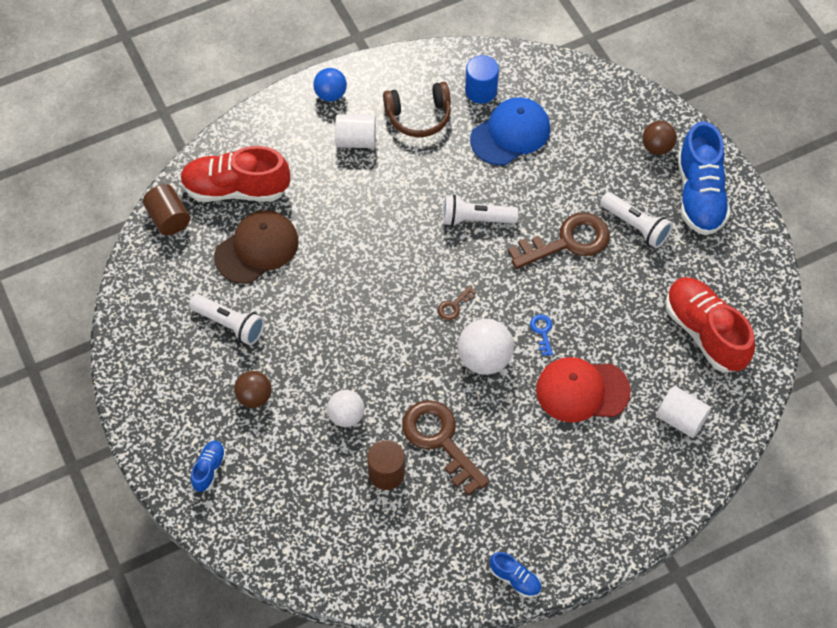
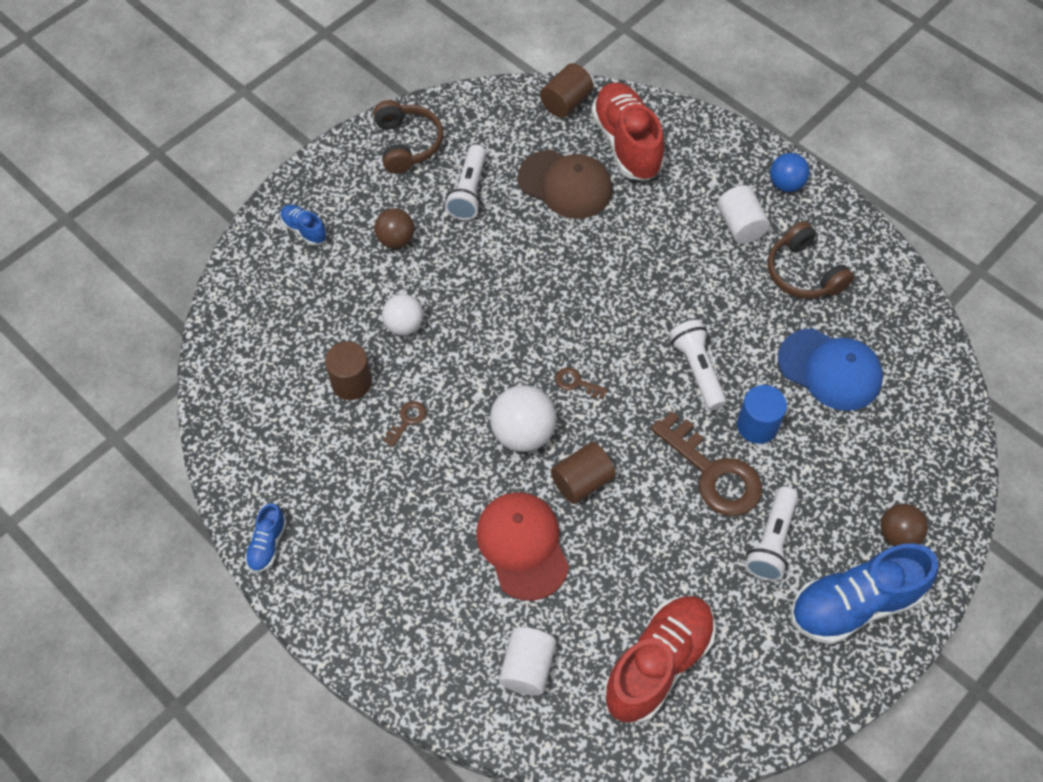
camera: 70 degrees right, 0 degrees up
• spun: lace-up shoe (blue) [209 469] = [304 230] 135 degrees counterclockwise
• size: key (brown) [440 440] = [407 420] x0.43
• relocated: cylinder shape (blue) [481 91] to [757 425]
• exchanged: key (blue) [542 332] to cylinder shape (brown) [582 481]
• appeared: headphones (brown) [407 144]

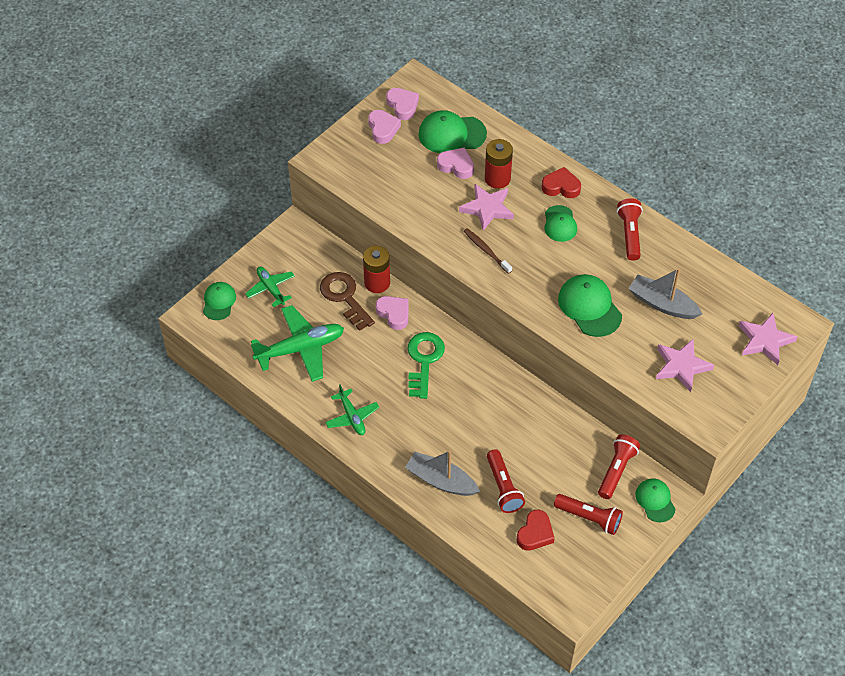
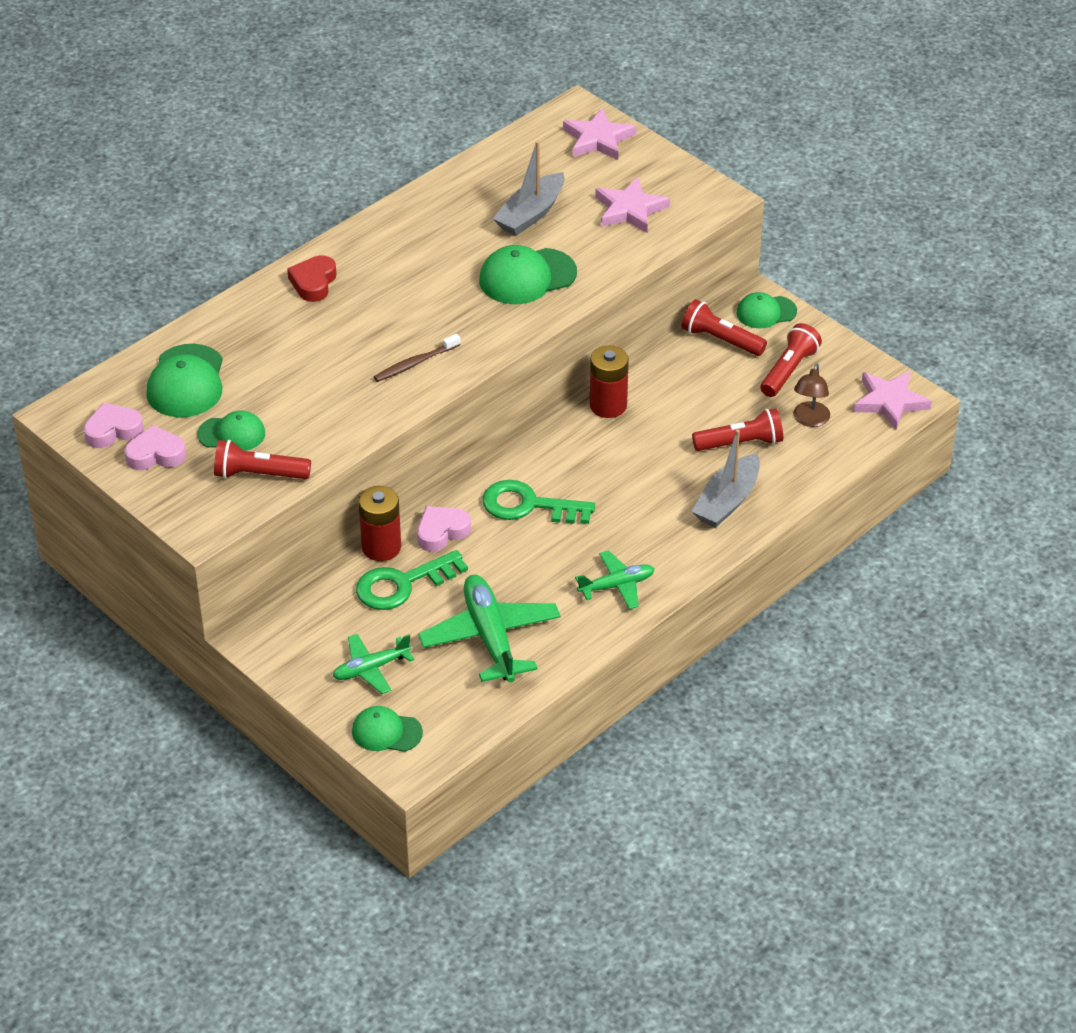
camera: 85 degrees left, 10 degrees down
• colour: key (brown) [344 297] to key (emerald) [402 584]
• missing: love heart (rose-pink) [456 166]
• relocated: star (rose-pink) [487 208] to [890 402]
• relocated: battery (red) [497 179] to [608 405]
• exchanged: love heart (red) [535 533] to lamp (brown) [810 420]
• relocated: cap (emerald) [560 224] to [232 434]
• relocated: flashlight (red) [629 234] to [259 474]

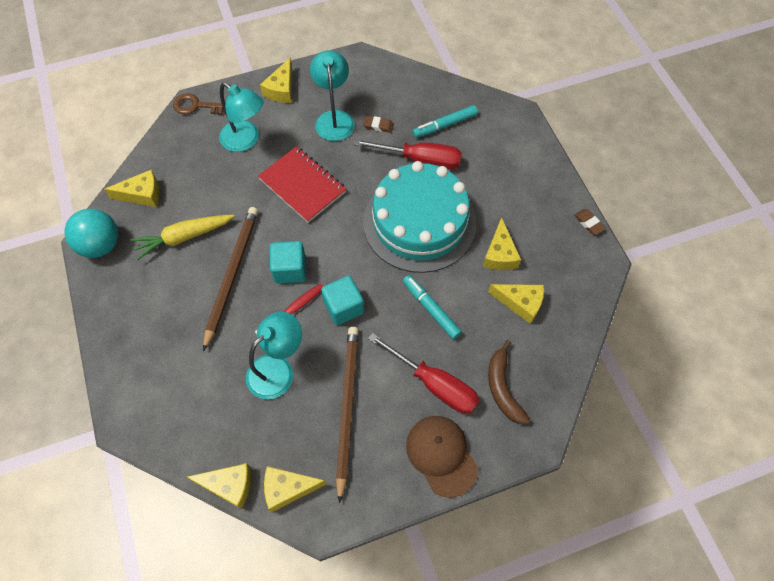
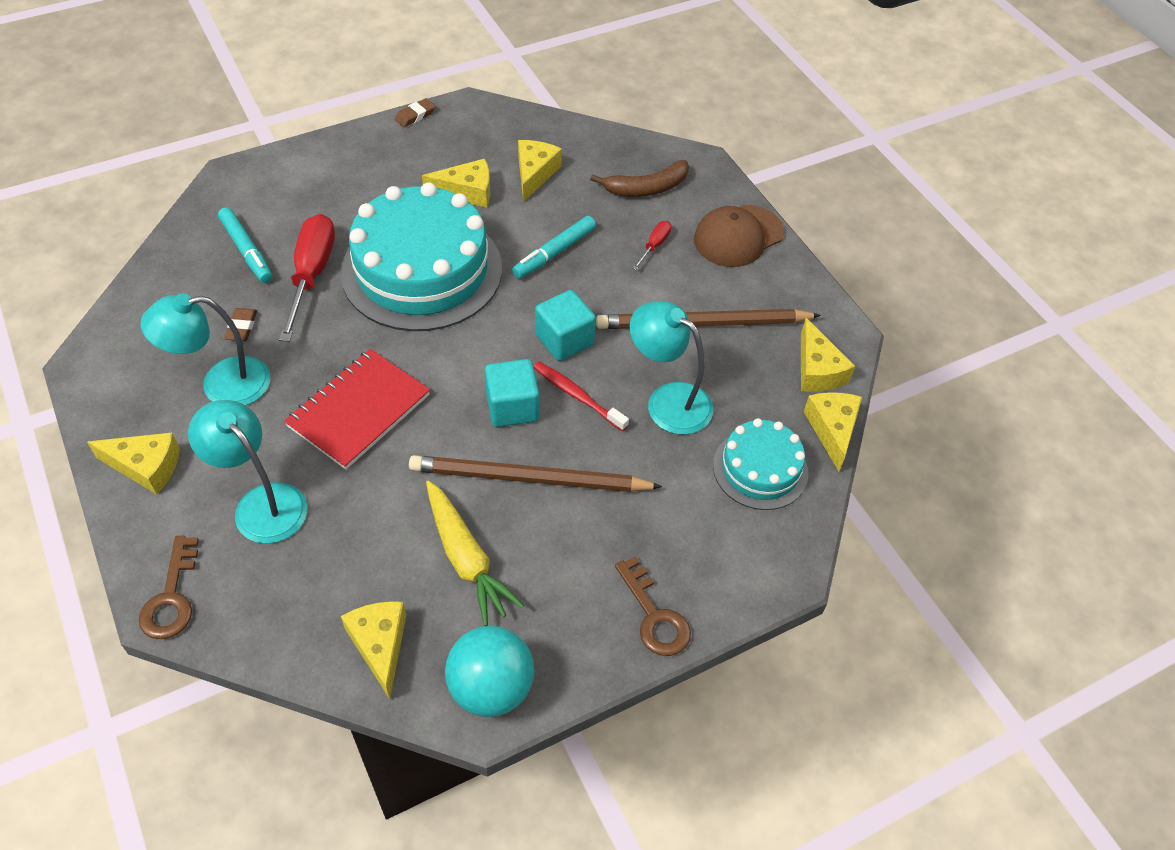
camera: 100 degrees left, 10 degrees down
• spun: lamp (teal) [246 140] = [261 503] 75 degrees counterclockwise
• size: hand screwdriver (red) [434 384] = [654 245] x0.47
• appeared: key (brown) [654 616]
• appeared: gateau (teal) [760 469]

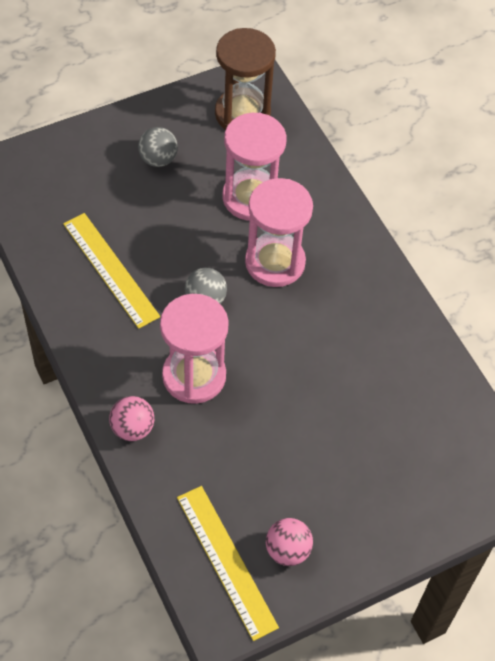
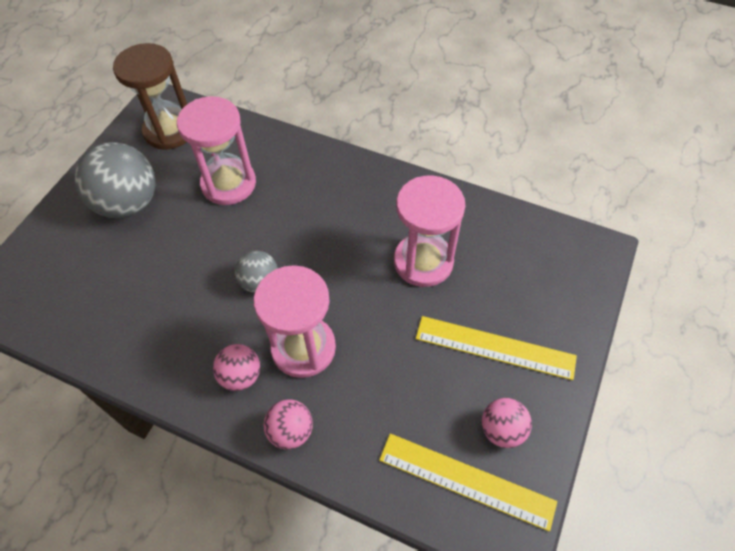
camera: 35 degrees left, 0 degrees up
• relocated: measuring stick (yellow) [111 269] to [495 347]
• size: ball (grey) [158 159] = [128 203] x1.88
• relocated: hourglass (rose-pink) [275 262] to [423 262]
• appeared: ball (rose-pink) [241 376]

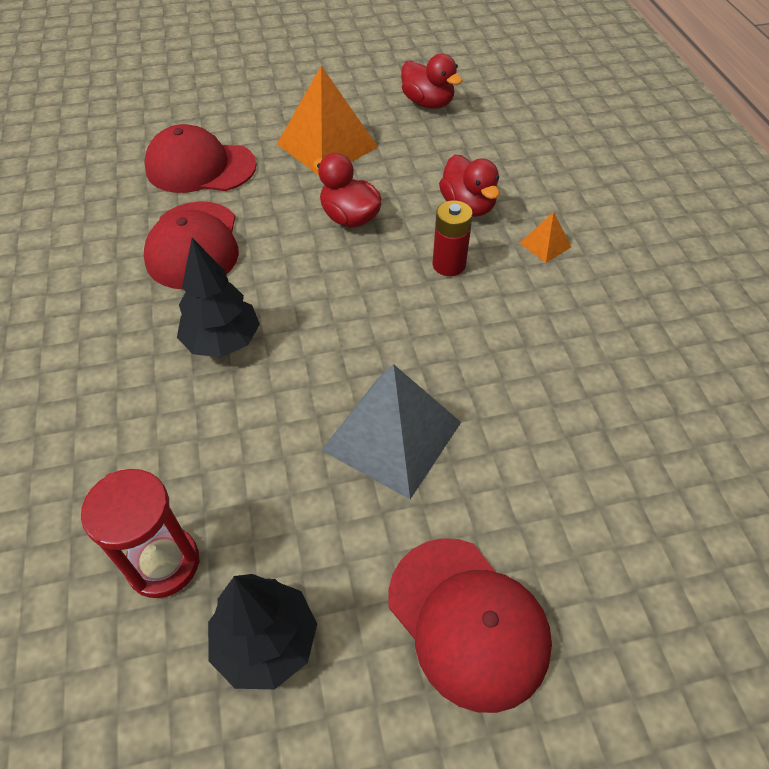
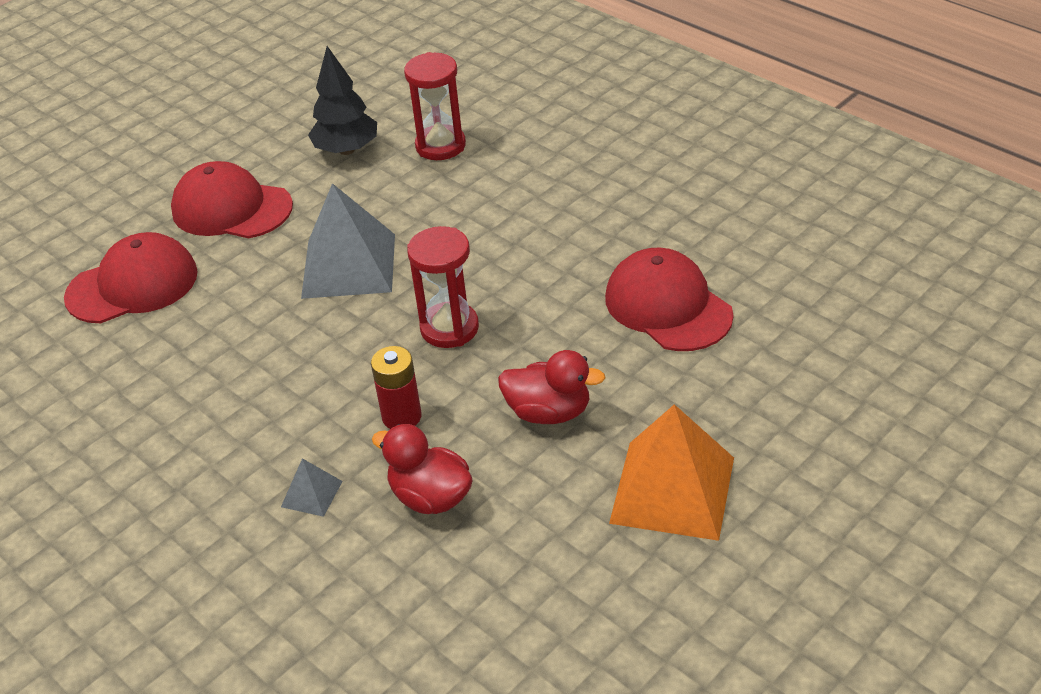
camera: 150 degrees right, 10 degrees down
• relocated: cap (red) [200 167] to [132 285]
• missing: tree (ebony) [223 342]
• missing: toy duck (red) [428 103]
• colour: pyramid shape (bright orange) [545 244] to pyramid shape (grey) [312 494]
• appeared: hourglass (red) [449 328]

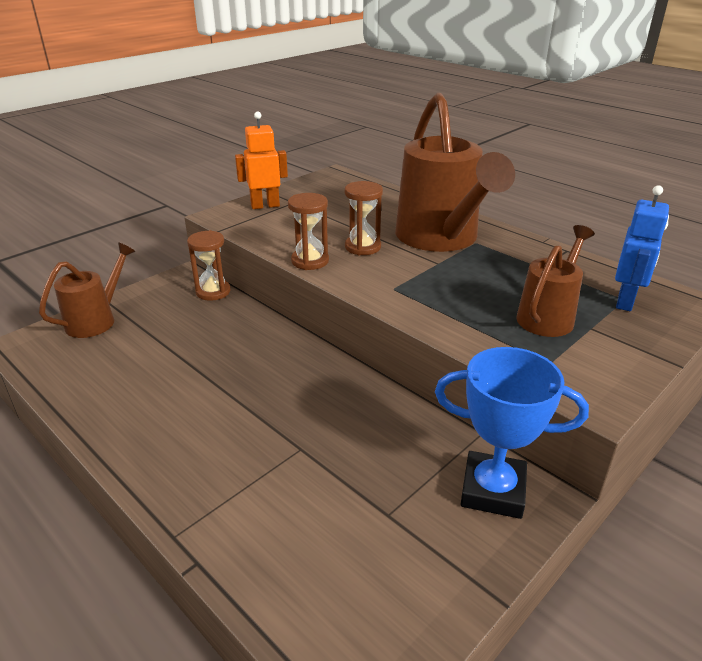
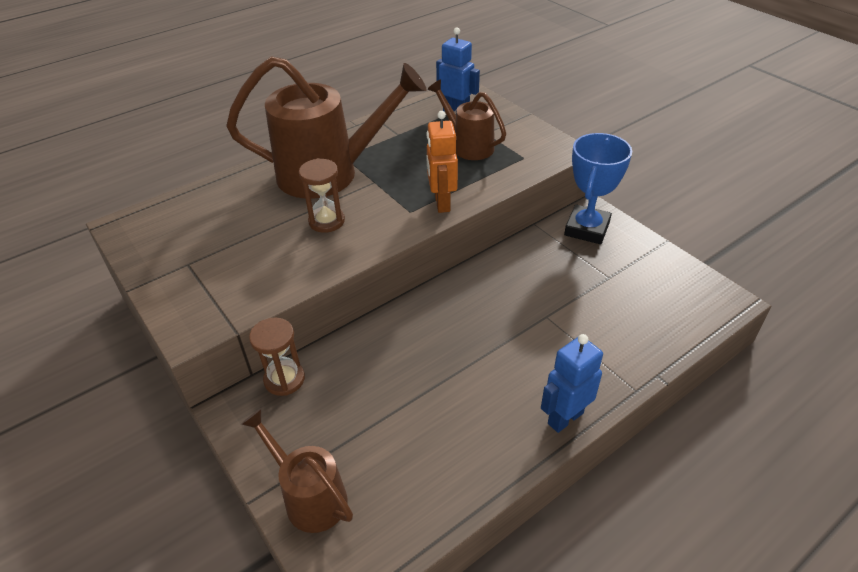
camera: 80 degrees left, 10 degrees up
• relocated: robot (bright orange) [265 206] to [441 203]
• missing: hourglass (brown) [310 261]
• appeared: robot (blue) [565 418]

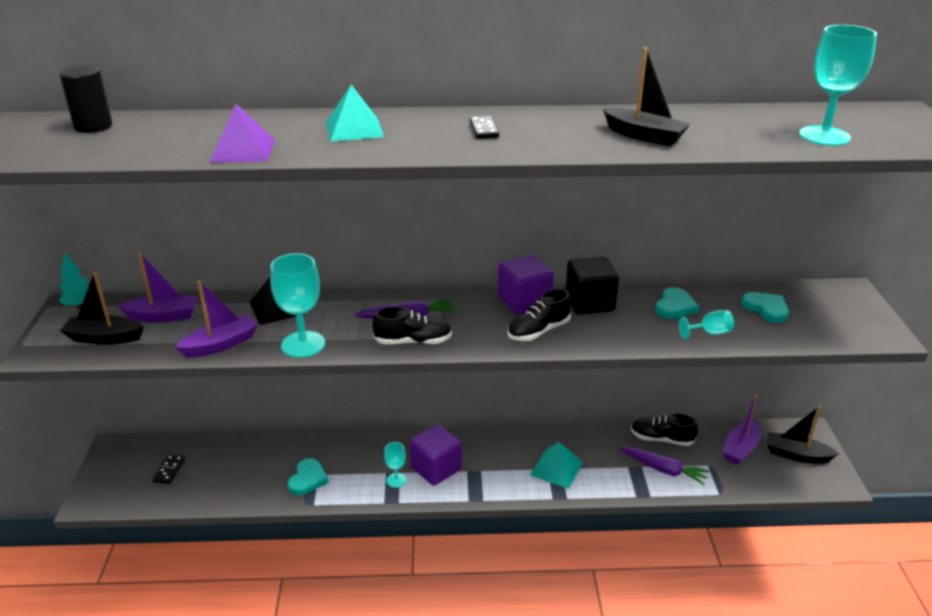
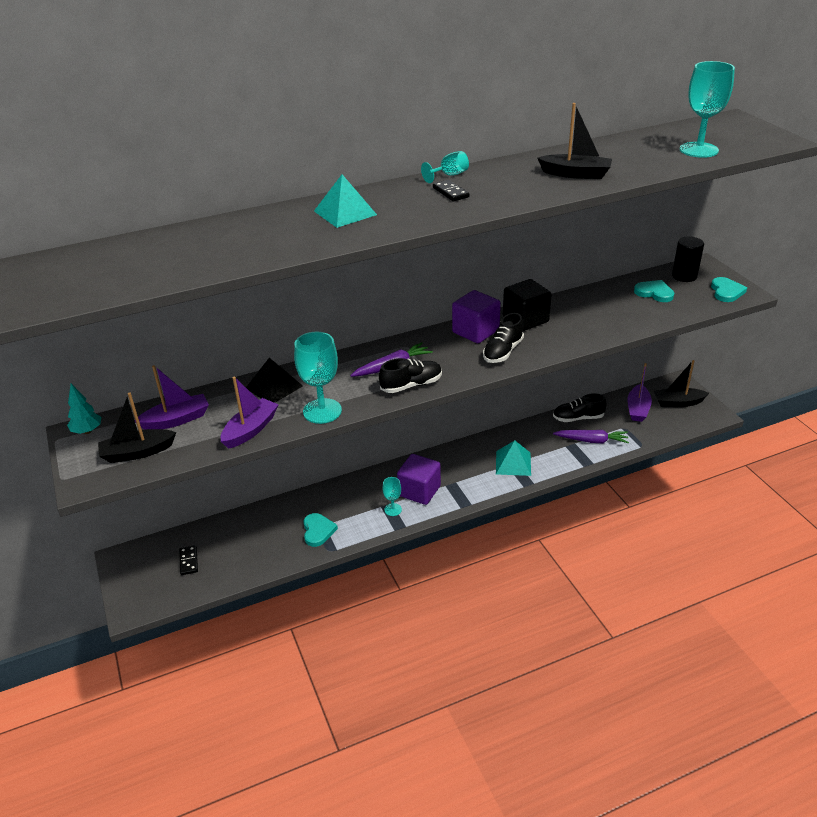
camera: 20 degrees left, 5 degrees up
• relocated: cylinder shape (ebony) [93 126] to [684 276]
• missing: pyramid shape (purple) [243 150]
• relocated: love heart (teal) [675 306] to [726 291]
• relocated: chalice (teal) [709 333] to [449 175]

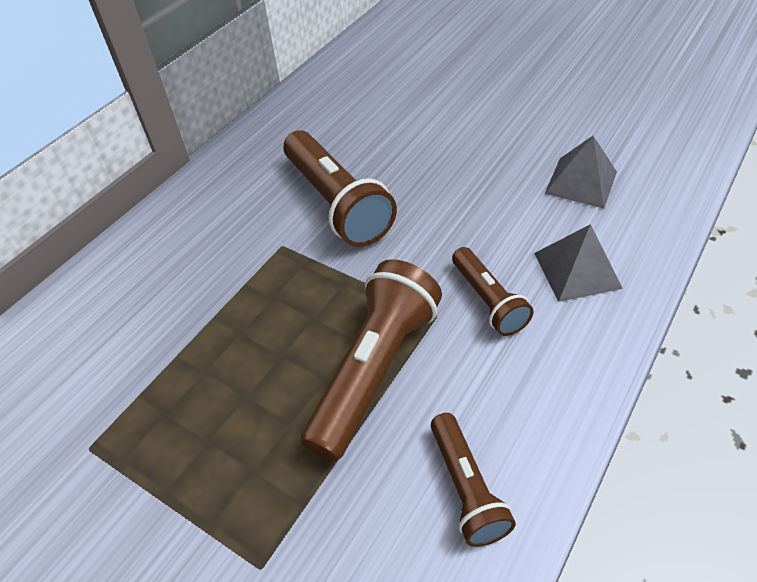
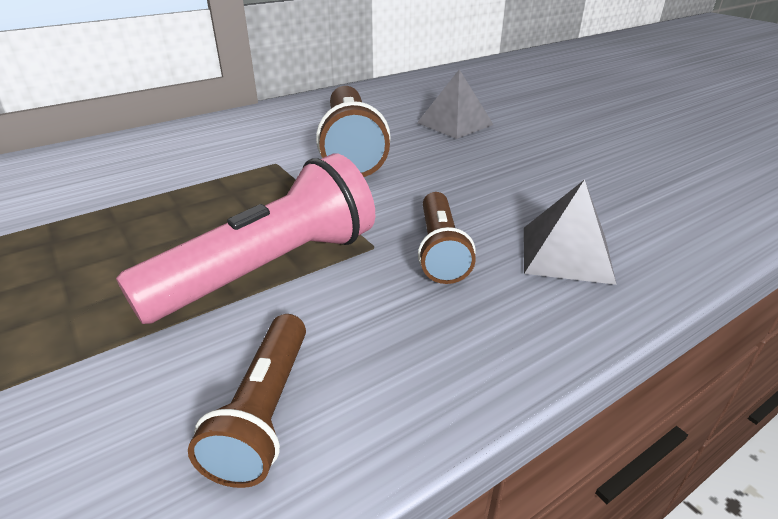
camera: 20 degrees right, 15 degrees down
• colour: flashlight (brown) [374 369] to flashlight (rose-pink) [269 268]
• relocated: pyramid shape (grey) [581 182] to [455 123]

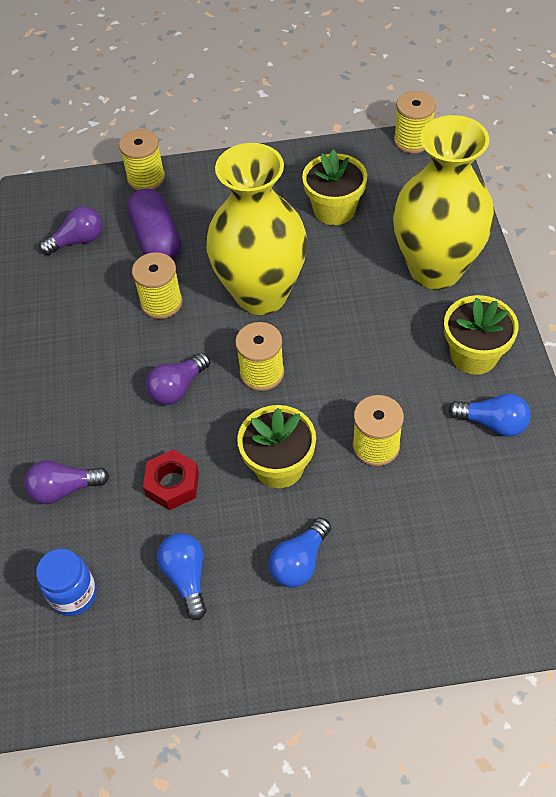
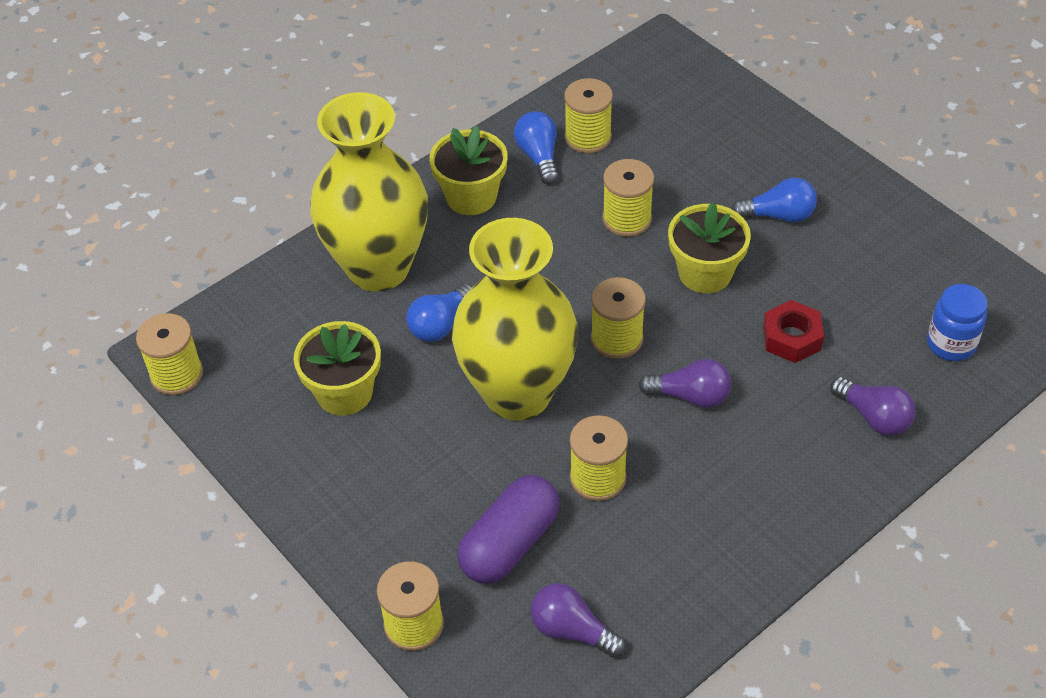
camera: 125 degrees left, 5 degrees down
• relocated: bulb (blue) [186 577] to [440 324]
• appeared: spool (yellow) [588 137]

